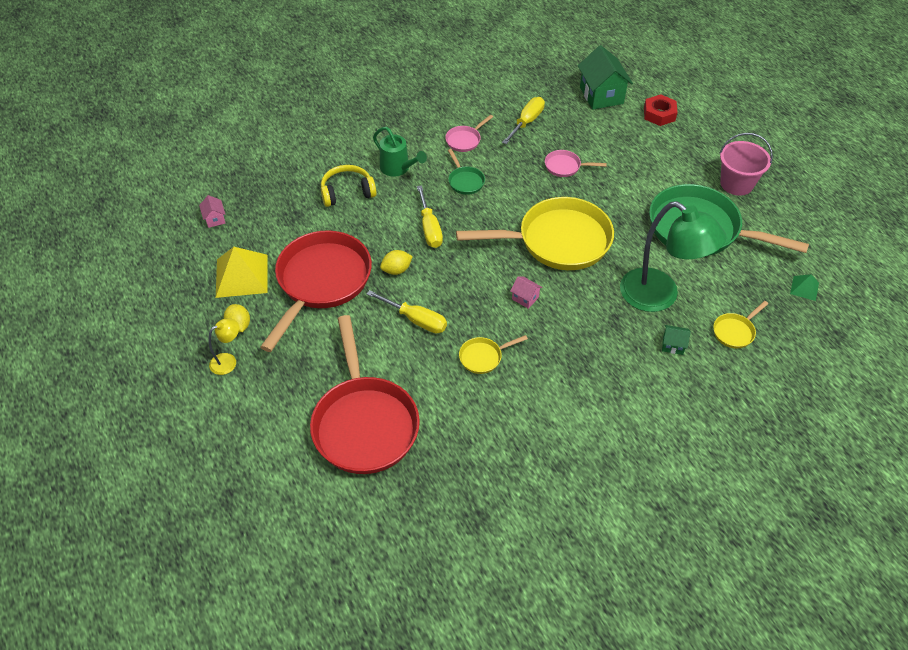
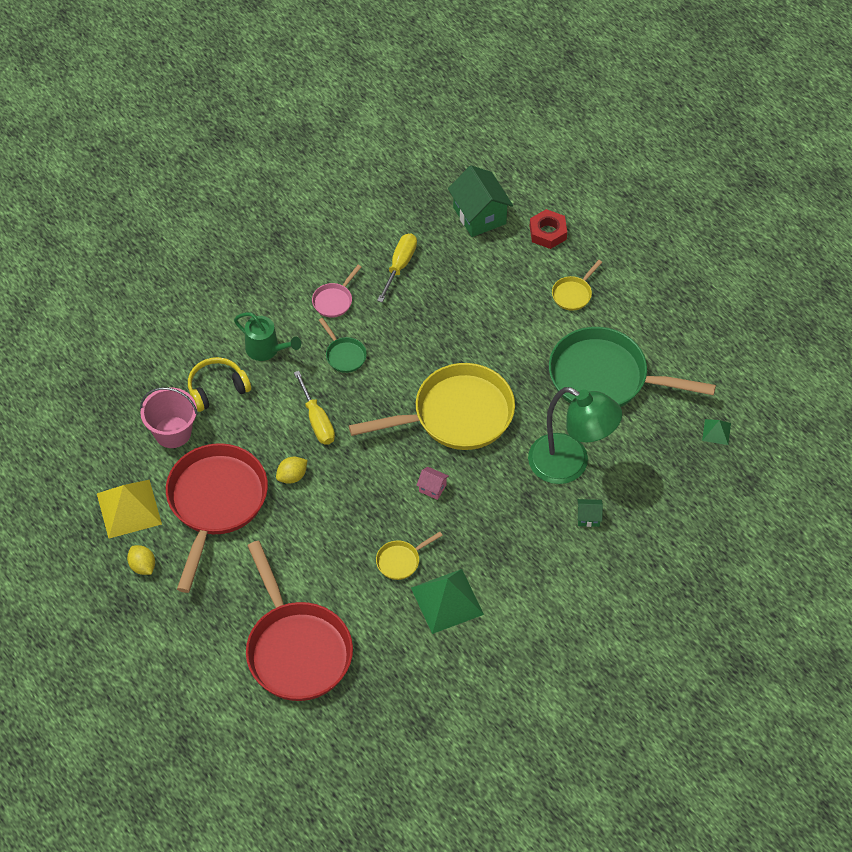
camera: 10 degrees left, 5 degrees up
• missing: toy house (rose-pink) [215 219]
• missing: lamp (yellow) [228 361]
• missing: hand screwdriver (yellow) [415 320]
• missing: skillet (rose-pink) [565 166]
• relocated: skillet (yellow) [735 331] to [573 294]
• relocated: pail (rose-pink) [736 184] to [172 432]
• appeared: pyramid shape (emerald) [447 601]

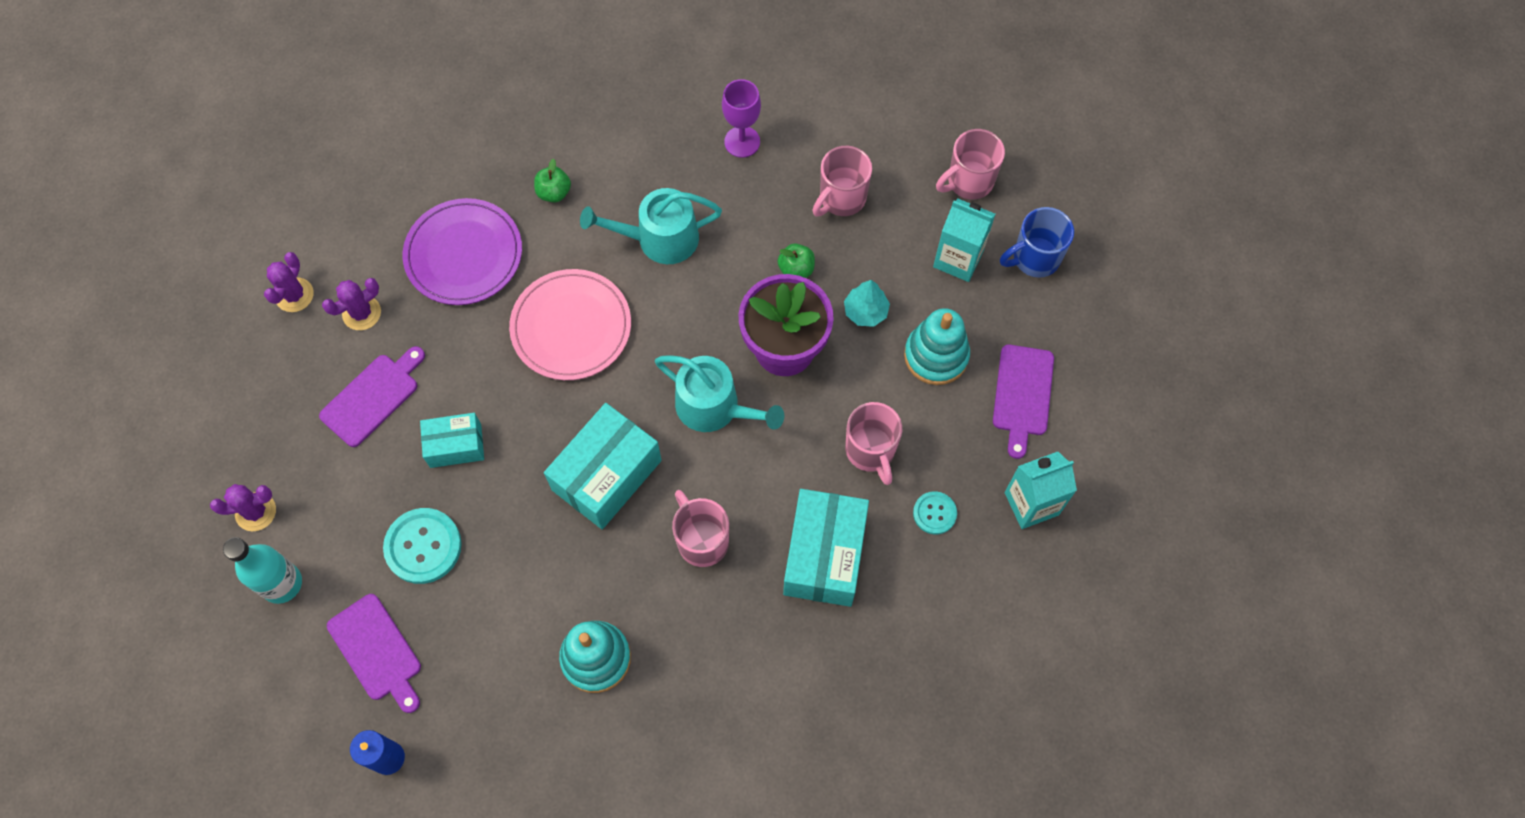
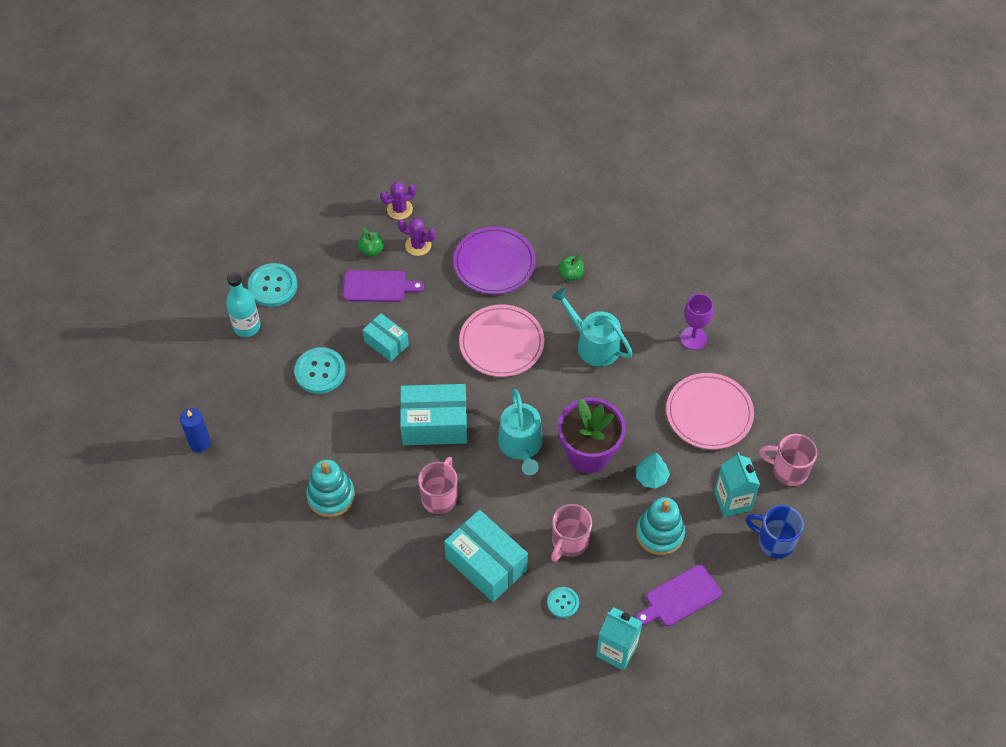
camera: 50 degrees right, 10 degrees down
• exchanged: prickly plant (purple) [255 512] to shirt button (teal) [273 286]
• missing: cutting board (purple) [377 651]
• relocated: toy apple (emerald) [796 269] to [371 250]
• spun: parcel (teal) [824 555] = [486 564] 75 degrees clockwise
• exchanged: mug (rose-pink) [841 198] to flat dish (rose-pink) [709 413]

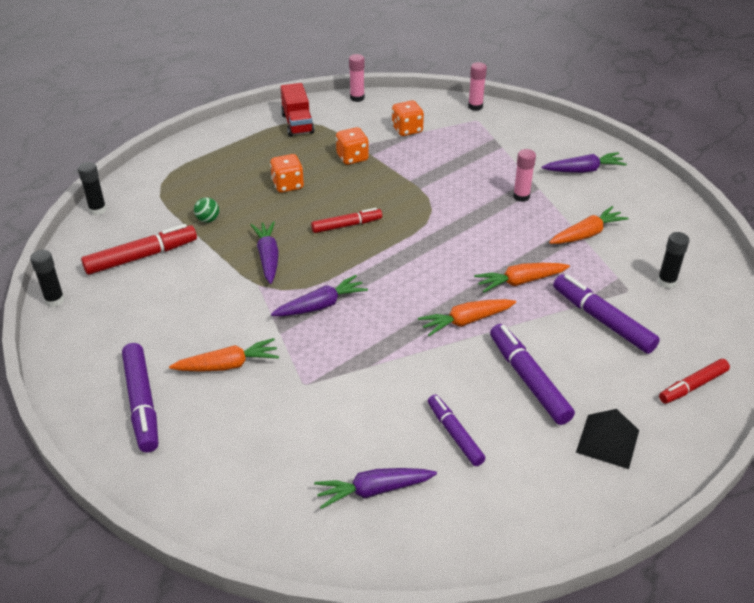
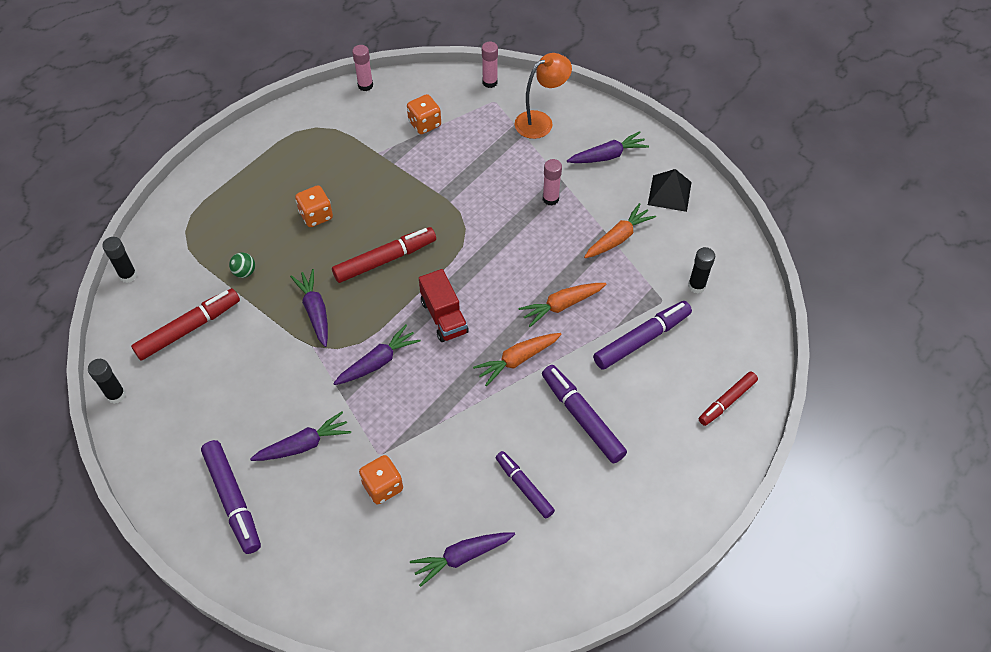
camera: 10 degrees left, 15 degrees up
• colour: toy carrot (bright orange) [228 365] to toy carrot (purple) [304 445]
• relocated: toy truck (red) [297 124] to [444 317]
• size: felt pen (red) [347 225] = [385 260] x1.52
• relocated: dice (bright orange) [352 157] to [383 486]
• spun: felt pen (purple) [602 320] = [642 339] 105 degrees clockwise
• relocated: pyramid shape (ebony) [607 441] to [669 193]
• appeared: lamp (bright orange) [540 121]

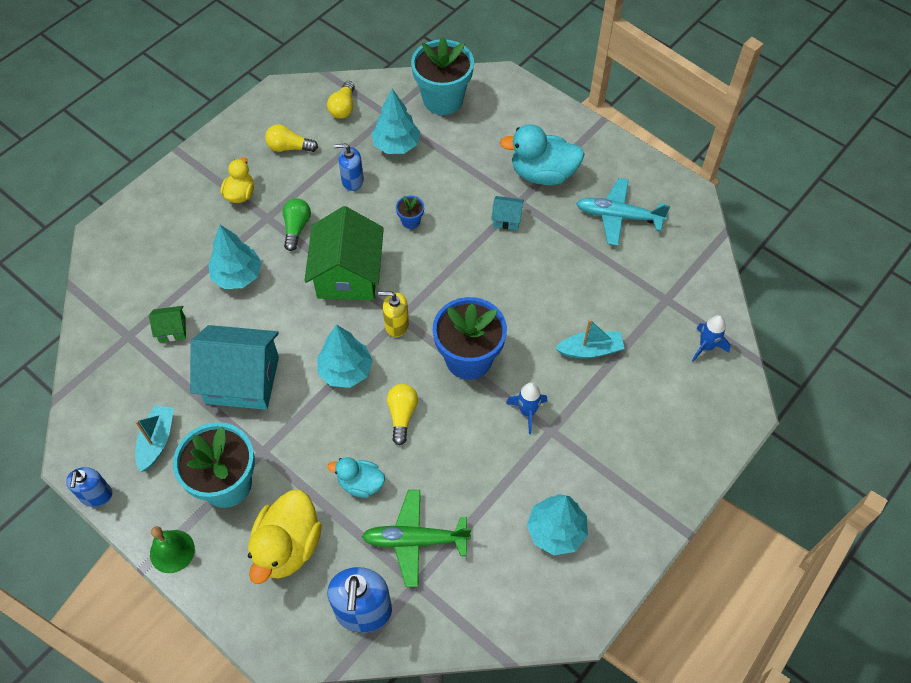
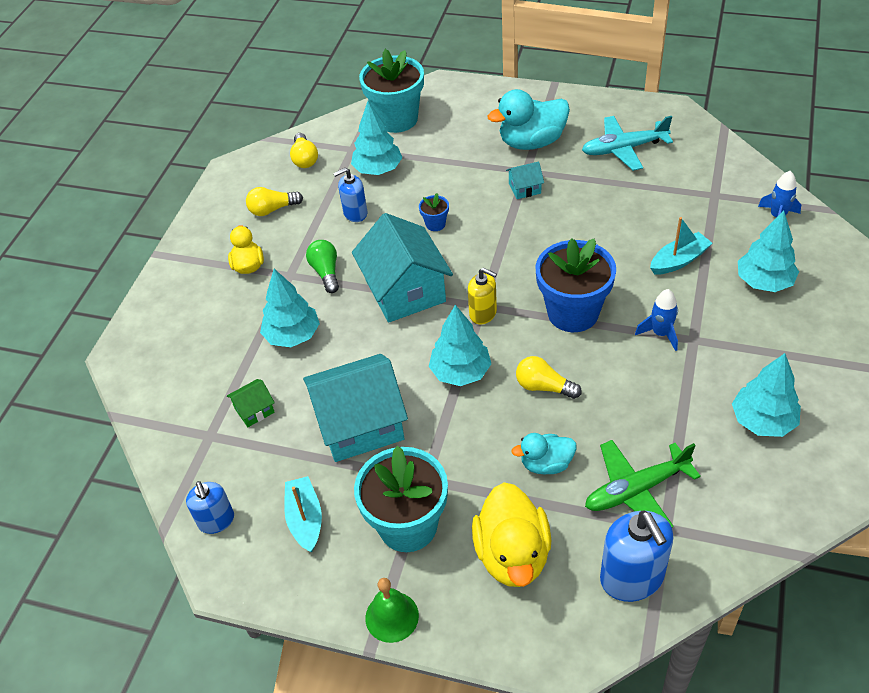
camera: 20 degrees left, 10 degrees down
• relocated: pump bottle (blue) [96 495] to [216 521]
• colour: toy house (emerald) [348 274] to toy house (teal) [405 291]
• spun: pump bottle (yellow) [396 325] = [483 313] 135 degrees counterclockwise
• spun: bulb (yellow) [402 415] = [544 387] 45 degrees counterclockwise
• appeared: tree (teal) [764 282]

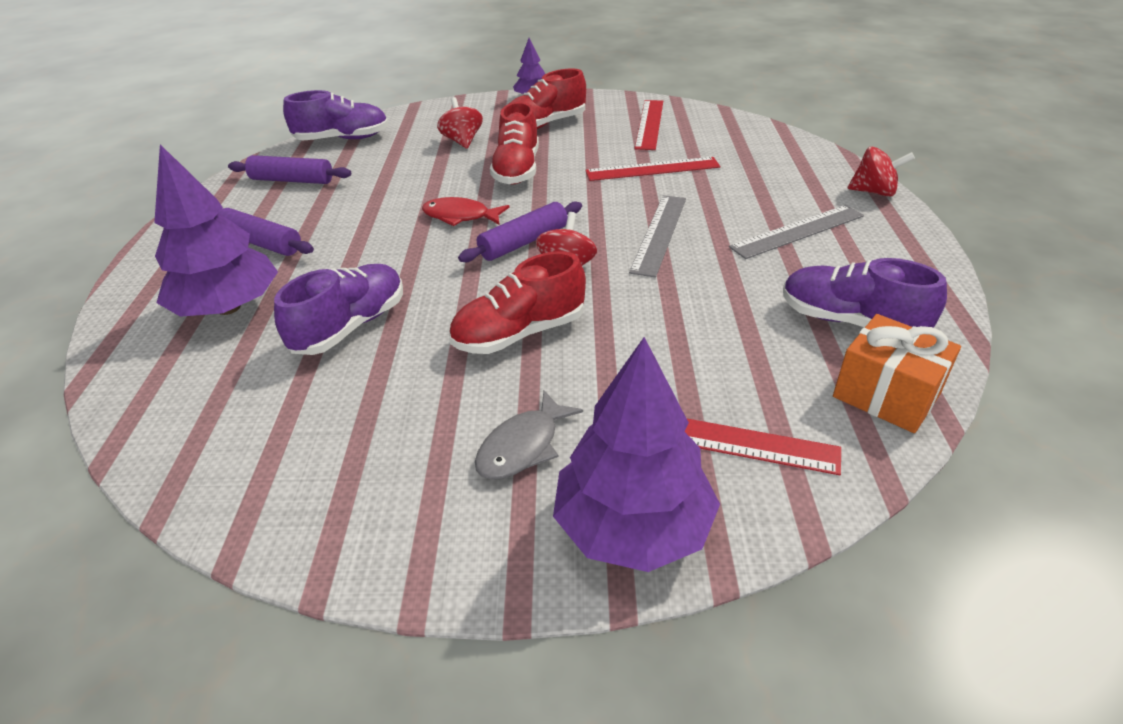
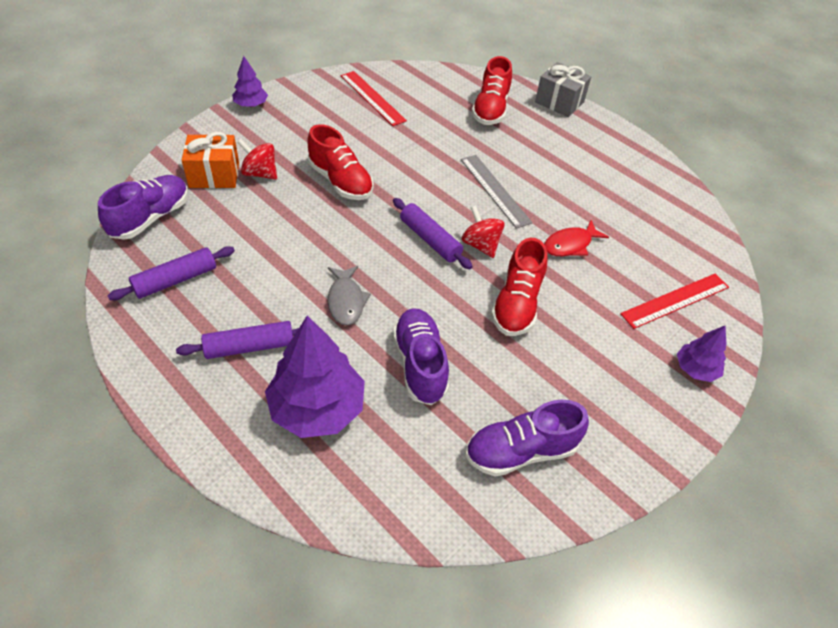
camera: 50 degrees left, 10 degrees up
• relocated: fish (red) [460 216] to [570 245]
• spun: dough roller (purple) [524 242] = [430 239] 45 degrees counterclockwise
• relocated: fish (grey) [523 446] to [346 301]
• relocated: lace-up shoe (red) [544 125] to [490 109]
• size: tree (purple) [632 526] = [695 369] x0.53
• missing: measuring stick (red) [652 169]
• missing: measuring stick (grey) [797 231]
• relocated: lace-up shoe (purple) [850 321] to [520 451]
• relocated: wrapped gift (bright orange) [886 395] to [214 175]
• exchanged: whirligig (red) [874 192] to wrapped gift (grey) [559 102]

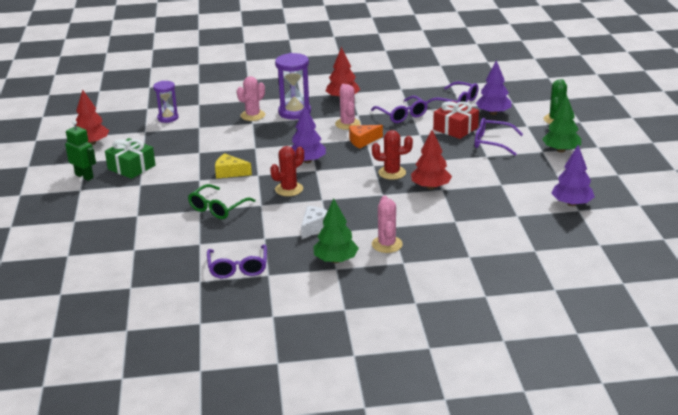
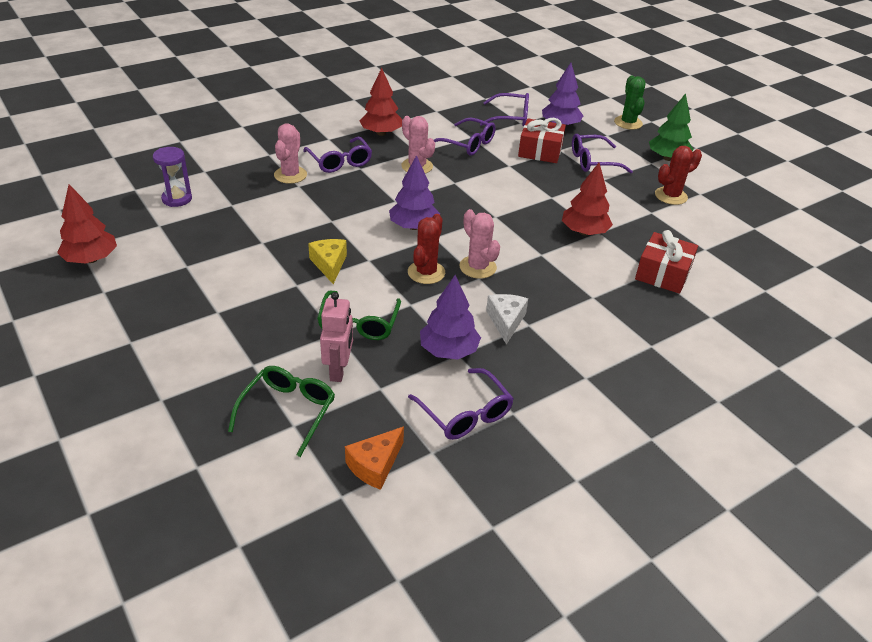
camera: 30 degrees left, 10 degrees up
• missing: robot (emerald) [84 176]
• missing: wrapped gift (emerald) [131 167]
• spun: cheese (yellow) [230 172] = [329 264] 90 degrees clockwise
• exchanged: hourglass (purple) [294 112] to eyeglasses (purple) [340 162]
• missing: tree (emerald) [336 260]
• relocated: cheese (bright orange) [362 141] to [375 465]
• relocated: prickly plant (red) [392 173] to [671 196]
• relocated: prickly plant (rose-pink) [387 244] to [477 267]
• relocated: tree (purple) [571 204] to [448 351]
• appeared: eyeglasses (emerald) [288 411]
• appeared: robot (rose-pink) [339 370]
• appeared: wrapped gift (red) [663 273]

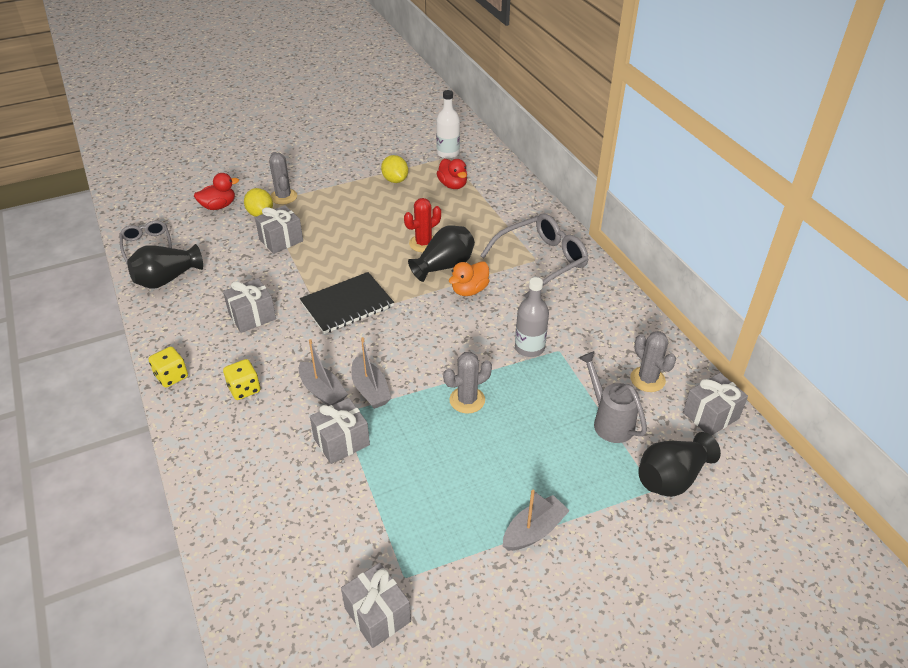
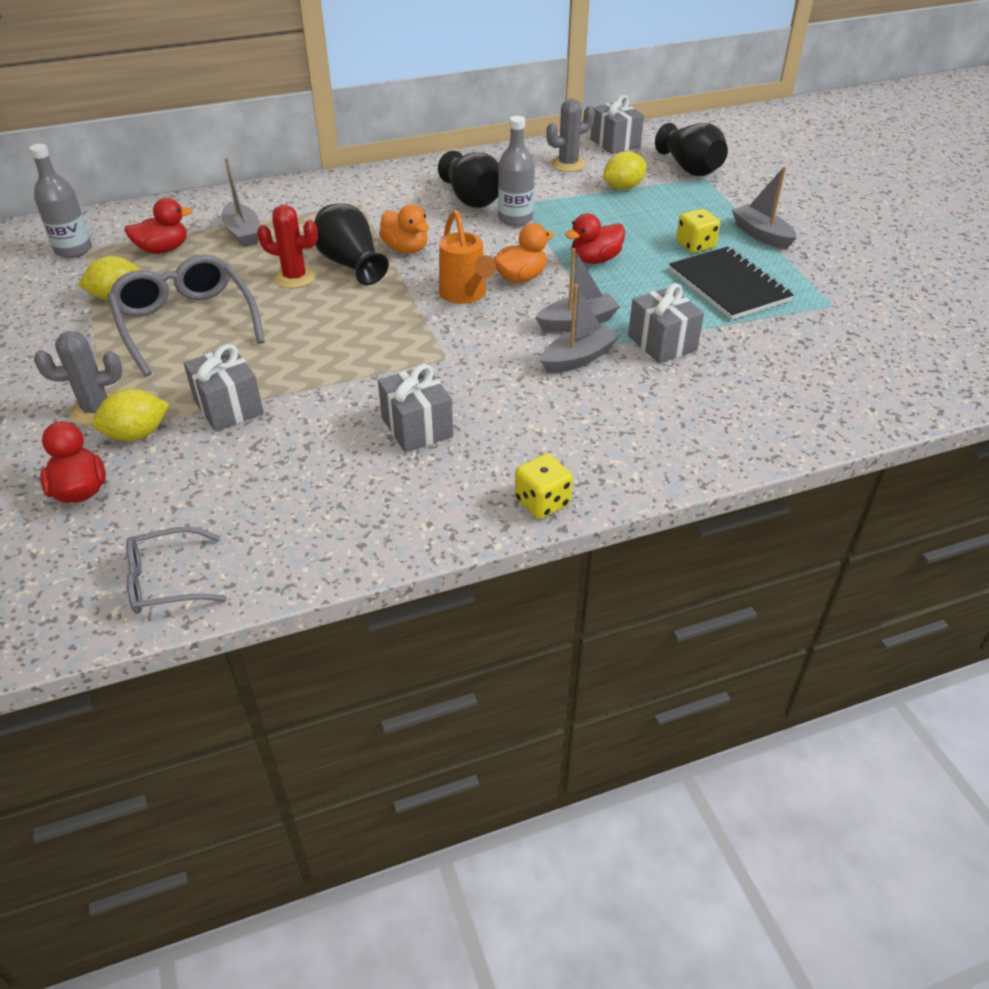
camera: 85 degrees left, 0 degrees up
• relocated: tall vase (ebony) [167 279] to [471 199]
• relocated: dice (yellow) [244 389] to [695 245]
• relocated: notepad (ebony) [347 304] to [728 285]
• missing: wrapped gift (grey) [377 615]
• spun: prickly plant (red) [423 243] = [295 277] 45 degrees counterclockwise
• colour: flask (white) [448 153] to flask (grey) [73 250]
• exchanged: prickly plant (grey) [467 400] to toy duck (red) [595 260]
• relocated: eyeglasses (grey) [541 261] to [186 323]
• exchanged: sprinkling can (grey) [609 421] to lemon (yellow) [623 188]
• appeared: sailboat (grey) [243 233]
• appeared: sprinkling can (bright orange) [465 295]
• appeared: toy duck (bright orange) [521 277]

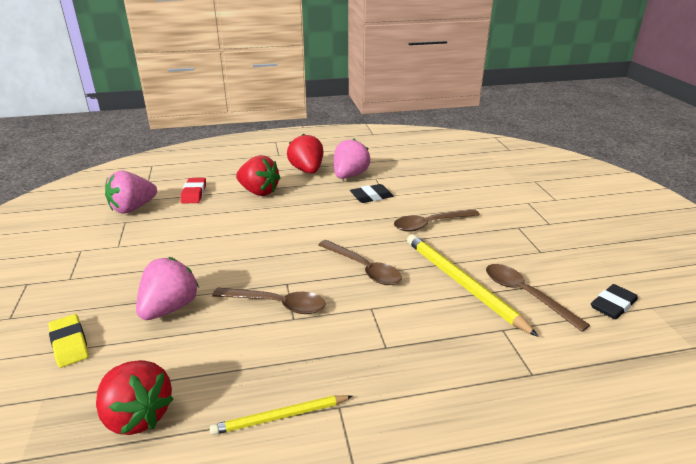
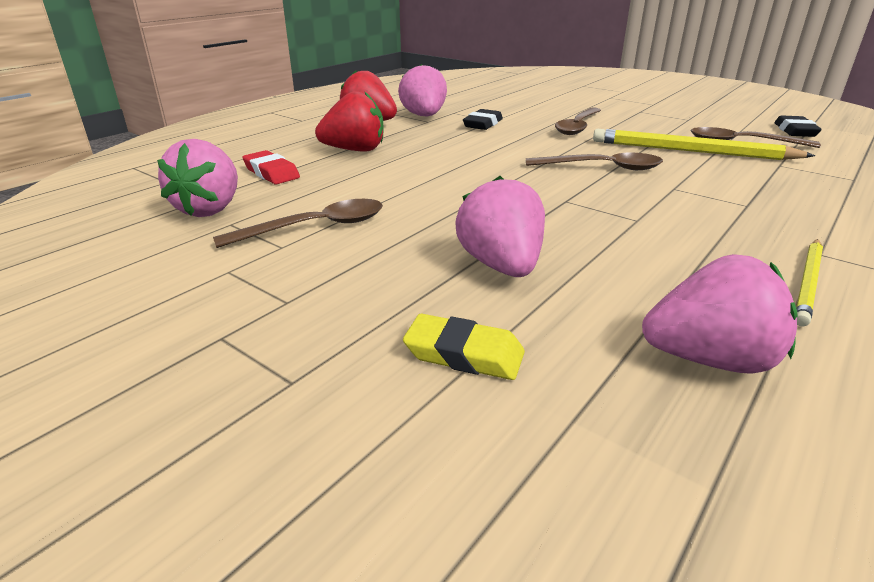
camera: 40 degrees left, 0 degrees up
• colour: toy strawberry (red) [137 415] to toy strawberry (rose-pink) [709 359]
• relocated: teaspoon (brown) [277 304] to [315 227]

